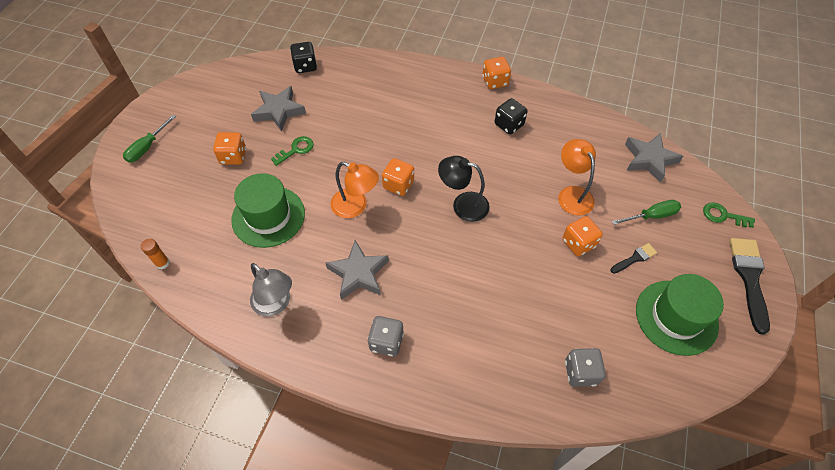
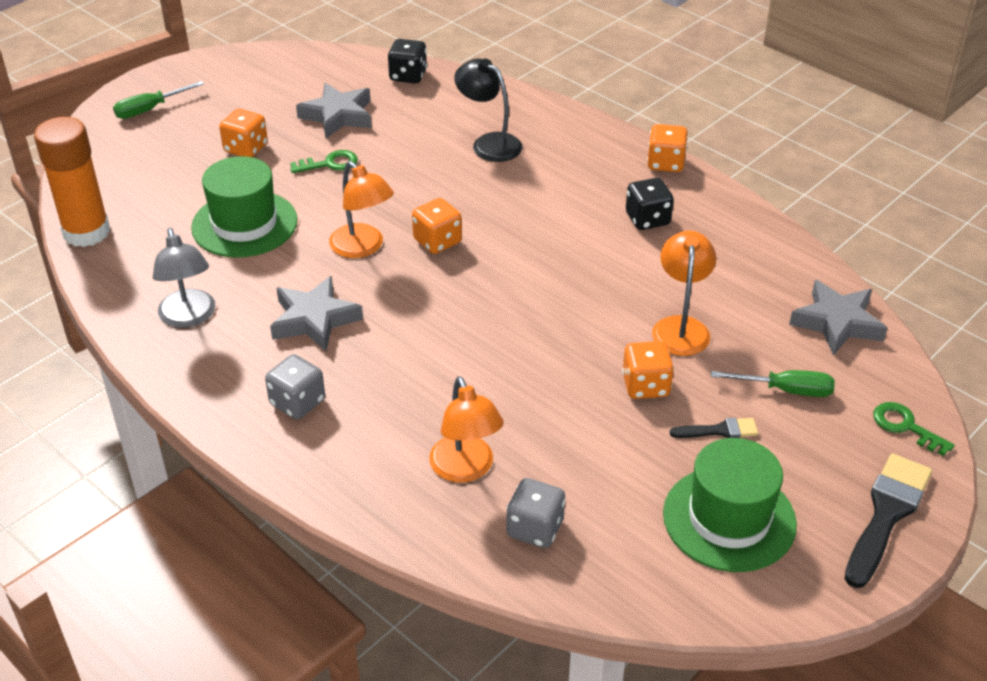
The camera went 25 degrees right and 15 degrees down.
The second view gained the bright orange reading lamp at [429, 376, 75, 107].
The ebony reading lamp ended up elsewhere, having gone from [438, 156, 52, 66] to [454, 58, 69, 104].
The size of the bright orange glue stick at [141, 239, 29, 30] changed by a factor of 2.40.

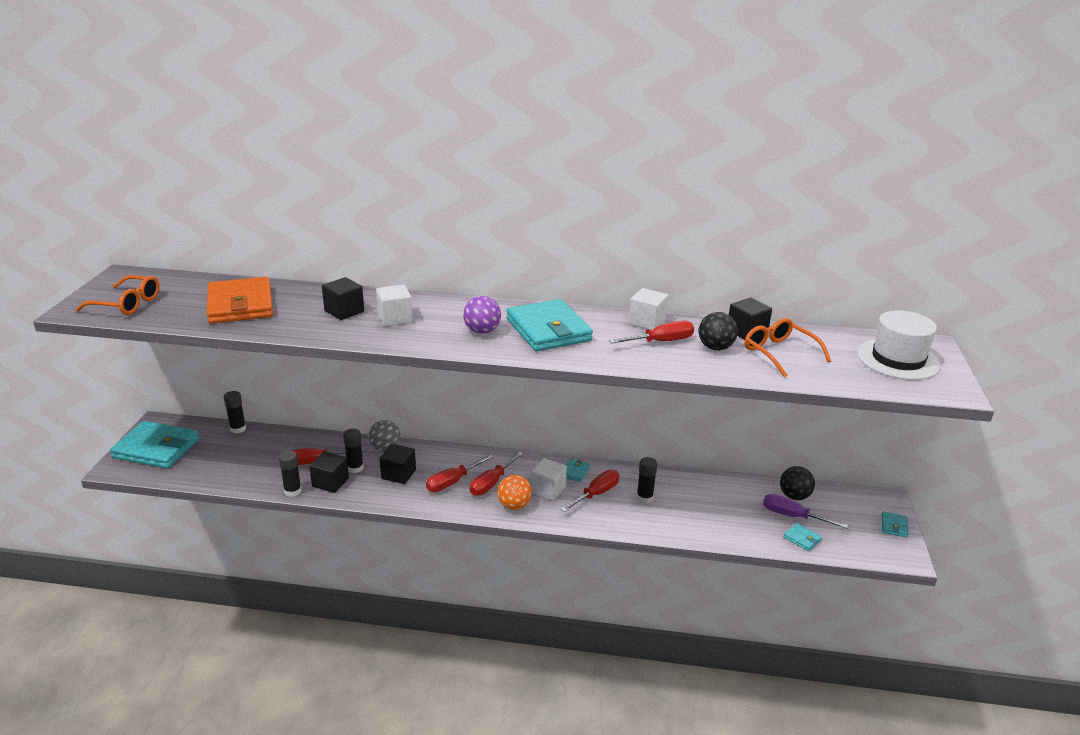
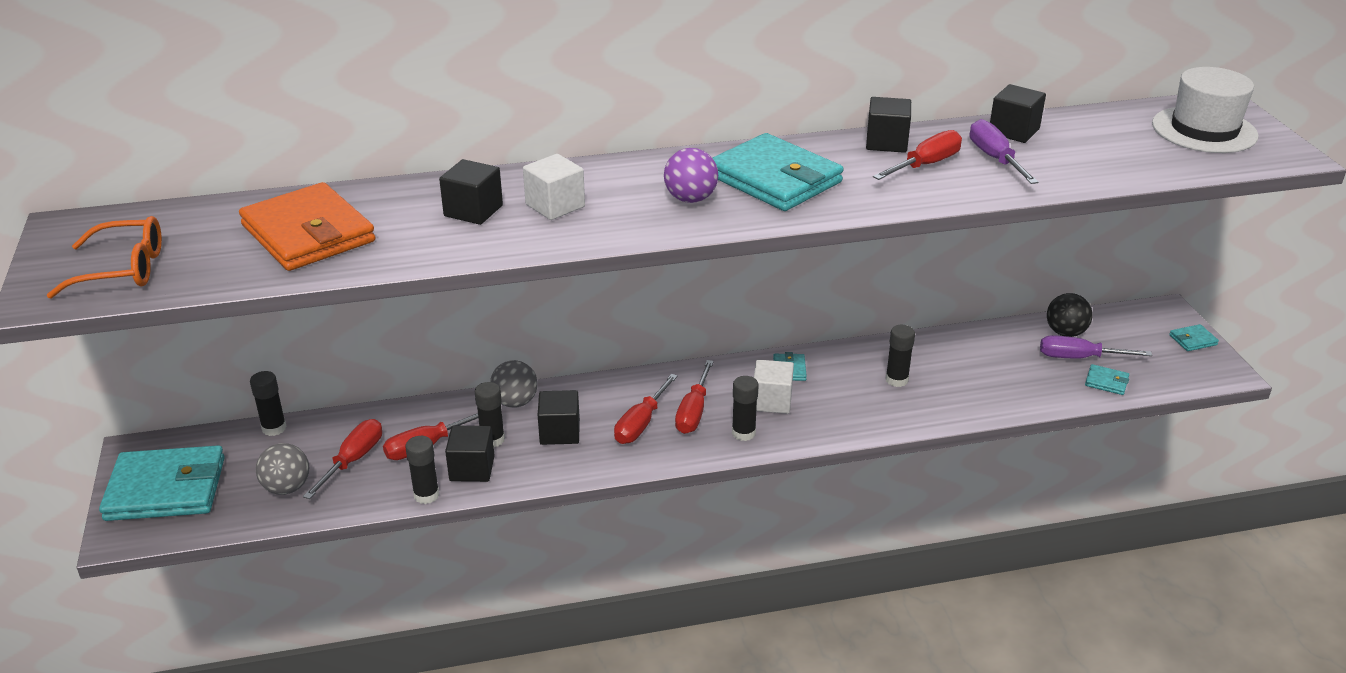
The camera went 20 degrees left and 5 degrees up.
The second view lost the bright orange spectacles at [744, 318, 87, 60].
The second view gained the ash-grey play ball at [256, 443, 53, 52].
The scarlet screwdriver ended up elsewhere, having gone from [561, 470, 58, 42] to [303, 419, 79, 80].
Where the bright orange play ball stood at [497, 475, 35, 35], the ebony glue stick came to stand at [732, 376, 27, 65].
Where the ebony play ball stood at [699, 312, 39, 38], the royal purple screwdriver came to stand at [970, 119, 69, 65].
What was the snow-white block at [629, 288, 40, 42] turned into the ebony block at [866, 97, 45, 56].
The aqua card wallet at [882, 511, 26, 27] ended up facing another way, 75 degrees clockwise from before.

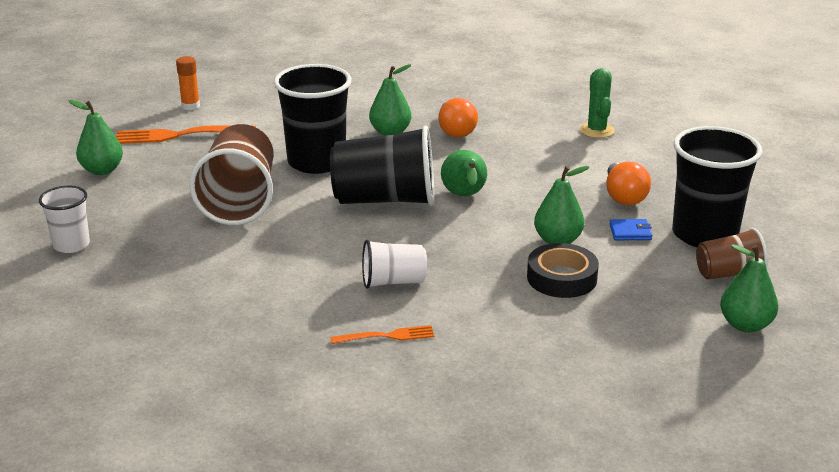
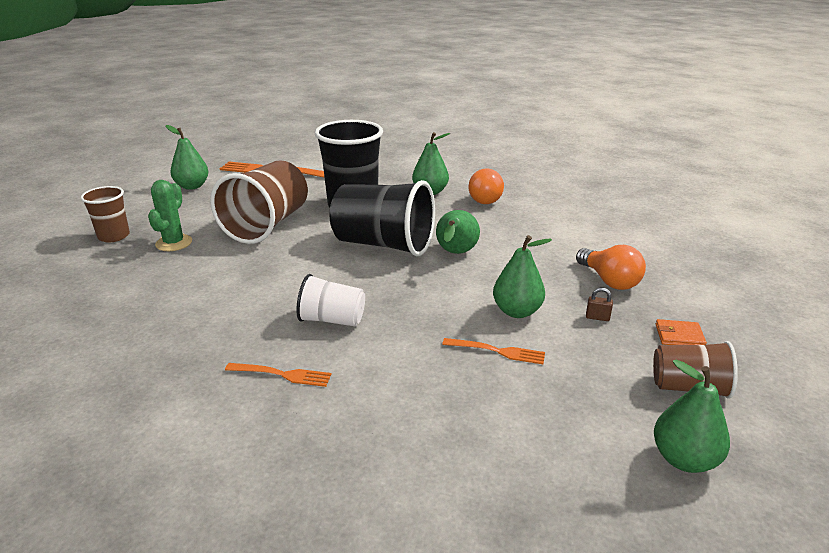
The camera went 20 degrees right and 0 degrees up.
The second view lost the bright orange glue stick at [176, 56, 24, 54].
The green cactus ended up elsewhere, having gone from [580, 68, 35, 70] to [148, 180, 44, 71].
Where the ebony tape stood at [527, 243, 72, 55], the bright orange fork came to stand at [442, 338, 103, 26].
Where the cobalt card wallet stood at [610, 219, 42, 21], the brown lock came to stand at [586, 288, 27, 33].
Where the ebony tumbler stood at [672, 126, 91, 121], the bright orange card wallet came to stand at [656, 319, 51, 26].
What was the snow-white tumbler at [39, 186, 51, 67] turned into the brown tumbler at [81, 186, 49, 56].
The bright orange bulb at [606, 161, 45, 44] ended up facing another way, 45 degrees counterclockwise from before.

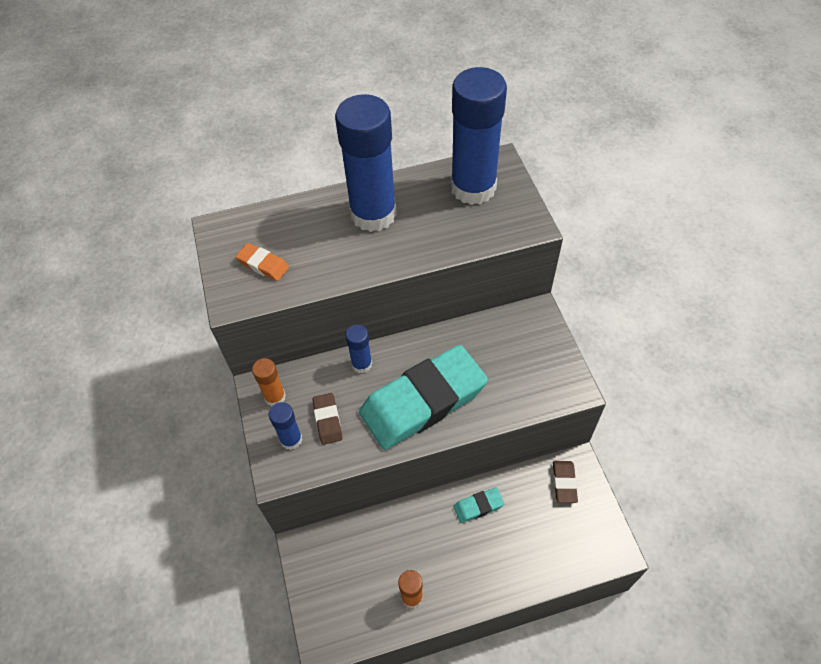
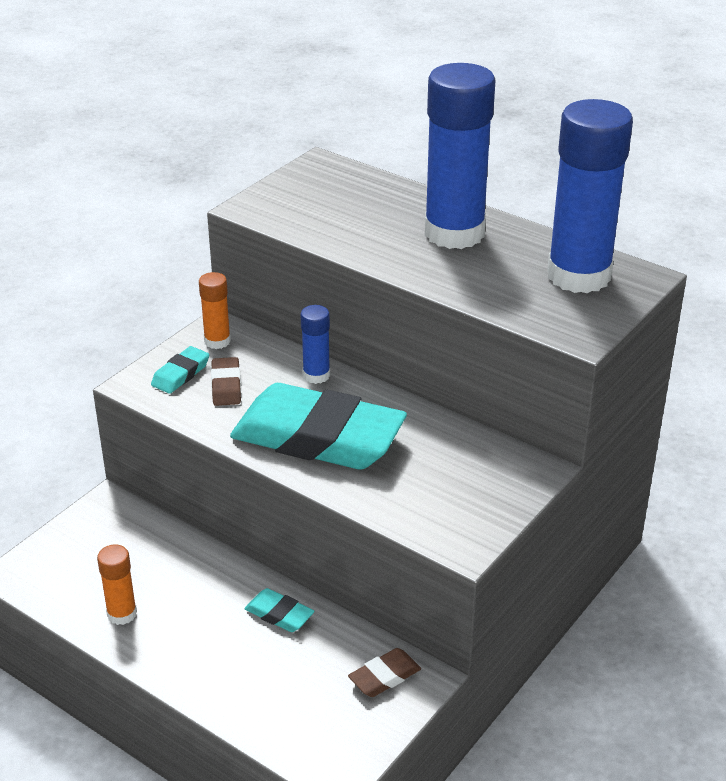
The camera went 50 degrees right and 20 degrees down.
The second view lost the bright orange gum eraser at [235, 243, 54, 38].
Where the cobalt glue stick stood at [269, 402, 33, 48], the aqua gum eraser came to stand at [151, 346, 58, 48].
The brown gum eraser at [313, 393, 29, 52] ended up facing another way, 45 degrees counterclockwise from before.

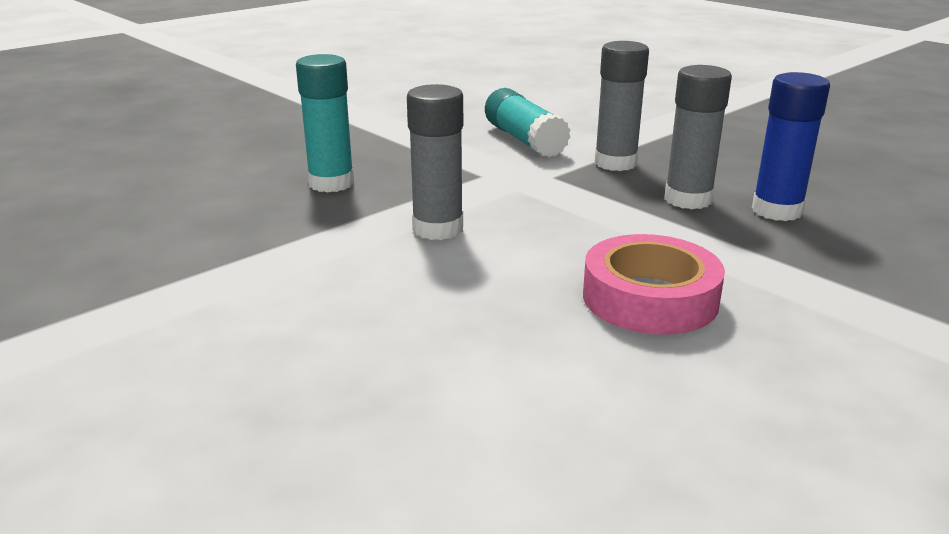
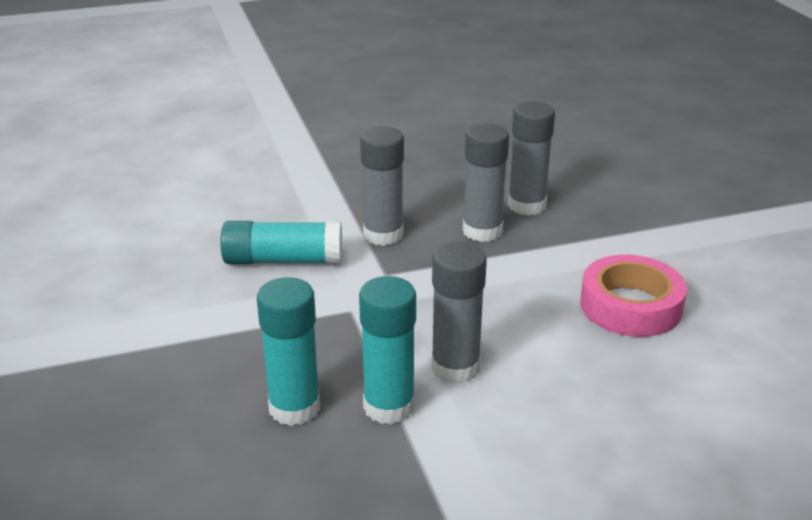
The camera went 65 degrees left and 5 degrees up.
The second view gained the aqua glue stick at [359, 276, 57, 148].
What was the cobalt glue stick at [752, 72, 78, 149] turned into the ash-grey glue stick at [508, 101, 47, 115].

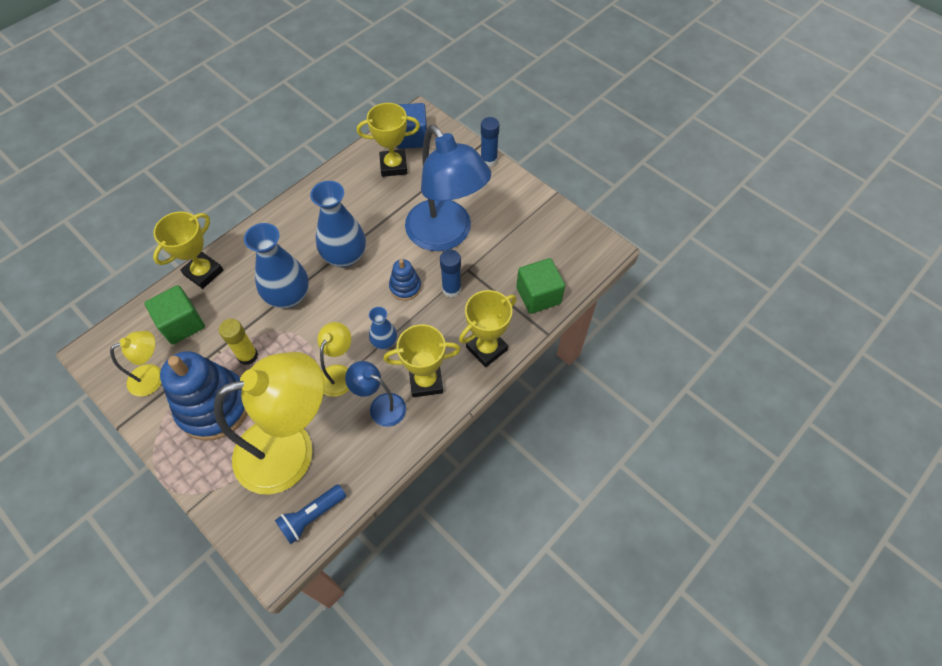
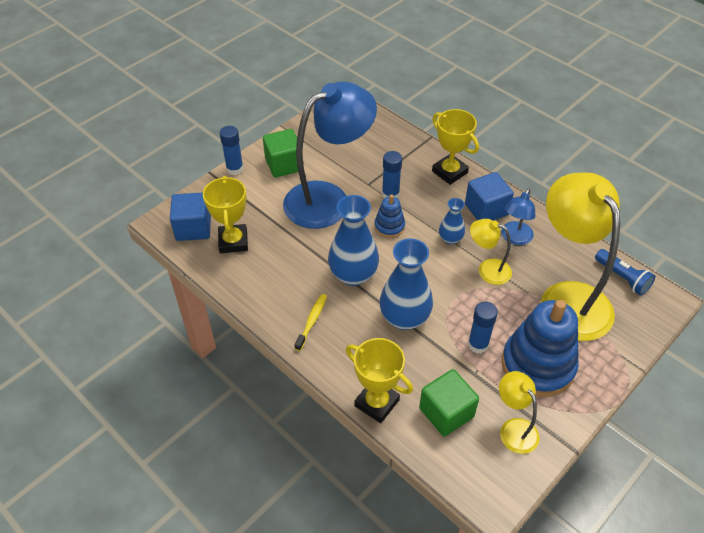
The camera went 90 degrees left and 10 degrees down.
The second view gained the golden toothbrush at [295, 294, 32, 57].
The green block ended up elsewhere, having gone from [516, 258, 49, 56] to [263, 129, 40, 49].
Where the golden prize cup stood at [384, 324, 77, 73], the cobalt block came to stand at [465, 172, 49, 49].
What was the golden glue stick at [219, 319, 39, 46] turned into the cobalt glue stick at [468, 302, 30, 51].

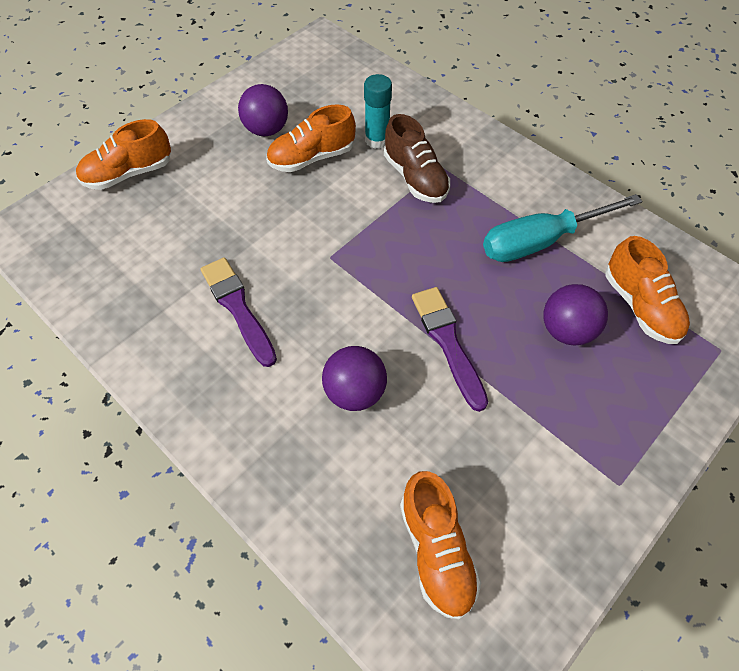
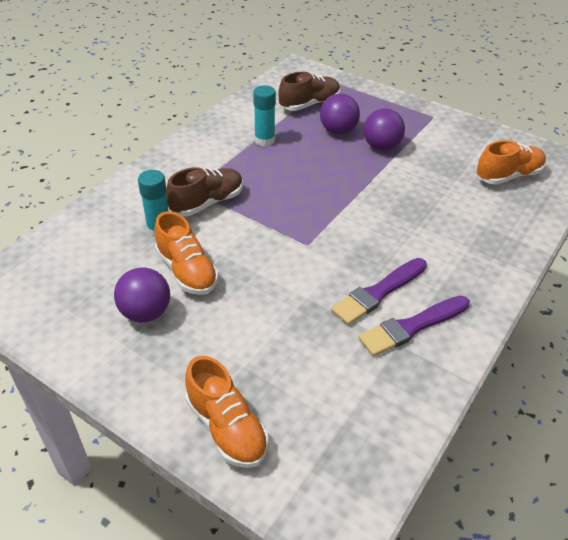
The camera went 100 degrees left and 15 degrees down.
The royal purple play ball ended up elsewhere, having gone from [322, 346, 65, 65] to [363, 108, 42, 42].
The royal purple brush ended up elsewhere, having gone from [412, 287, 76, 125] to [358, 296, 112, 60].
Where the aqua screwdriver stood at [483, 194, 160, 68], the aqua glue stick came to stand at [253, 85, 23, 61].
What was the bright orange sneaker at [605, 236, 85, 108] turned into the brown sneaker at [278, 72, 62, 39].

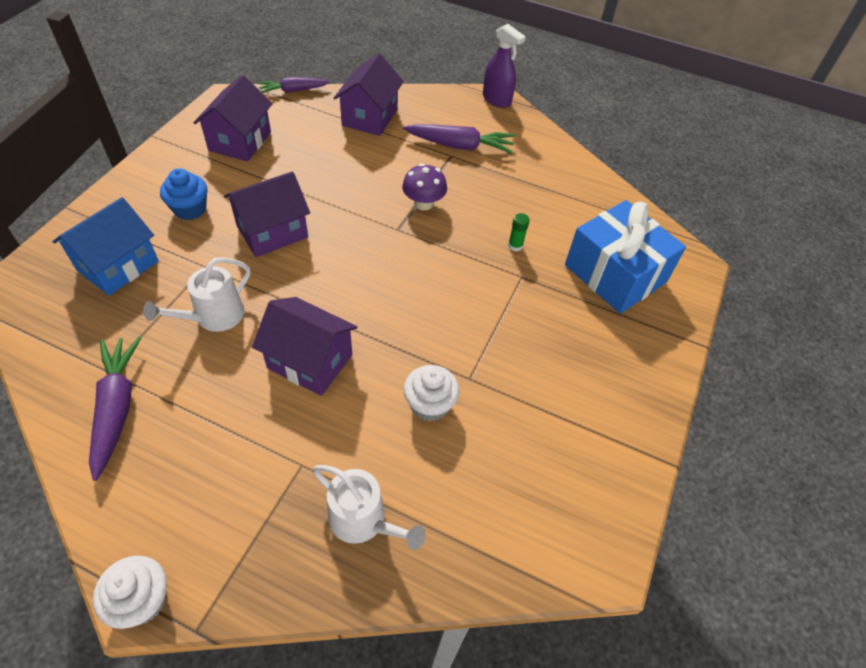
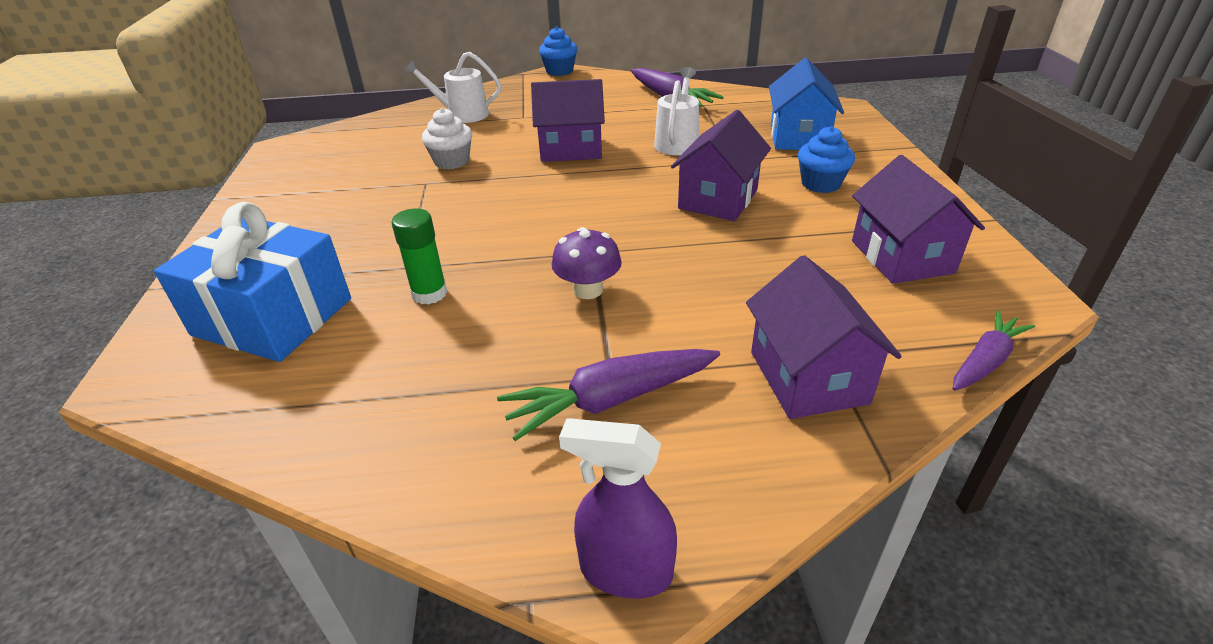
The camera went 155 degrees right and 15 degrees down.
What was the snow-white fairy cake at [93, 556, 74, 73] turned into the cobalt fairy cake at [539, 27, 38, 49].
The size of the green glue stick at [508, 213, 22, 38] changed by a factor of 1.58.

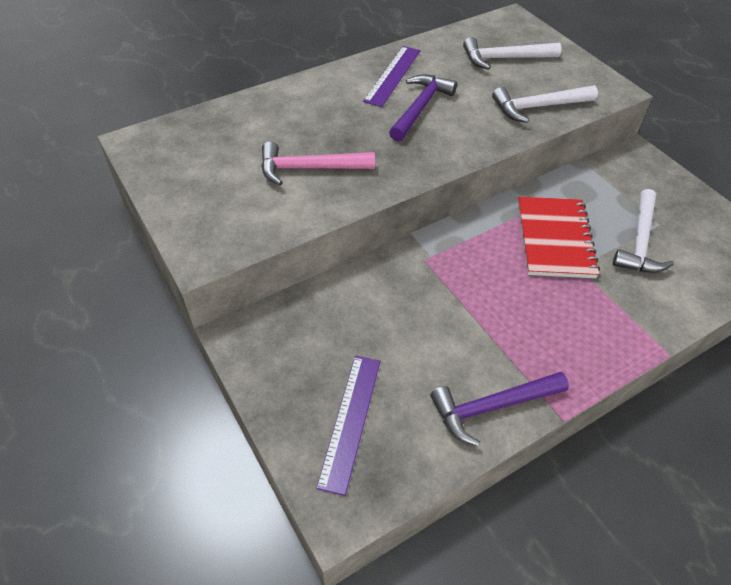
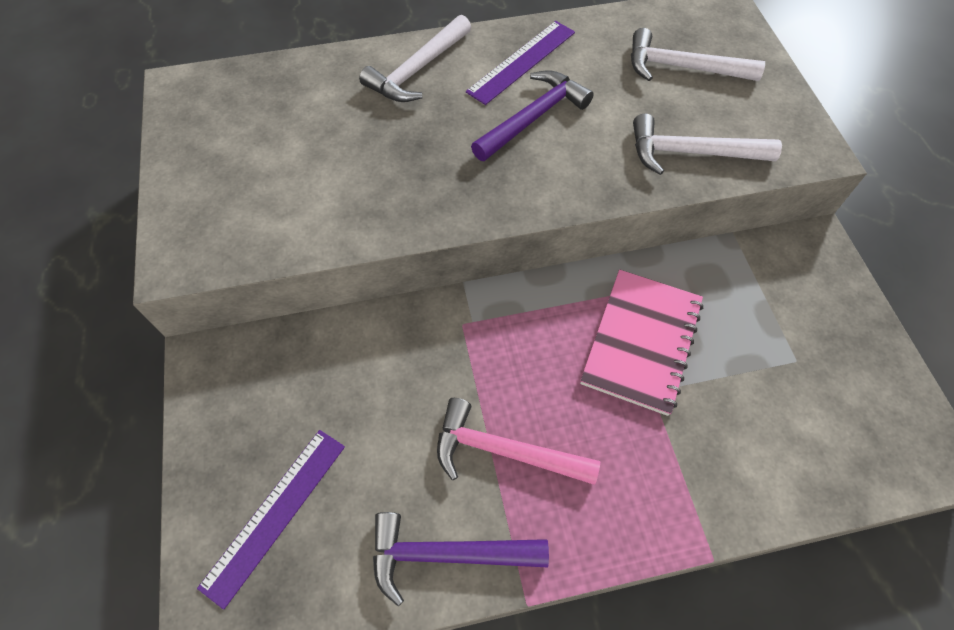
The camera went 20 degrees right and 10 degrees up.
The rosy hammer ended up elsewhere, having gone from [261, 141, 114, 44] to [437, 398, 163, 87].
The snow-white hammer ended up elsewhere, having gone from [613, 189, 61, 84] to [359, 15, 112, 87].
What was the scarlet notebook at [518, 197, 82, 81] turned into the rosy notebook at [580, 269, 123, 147].

